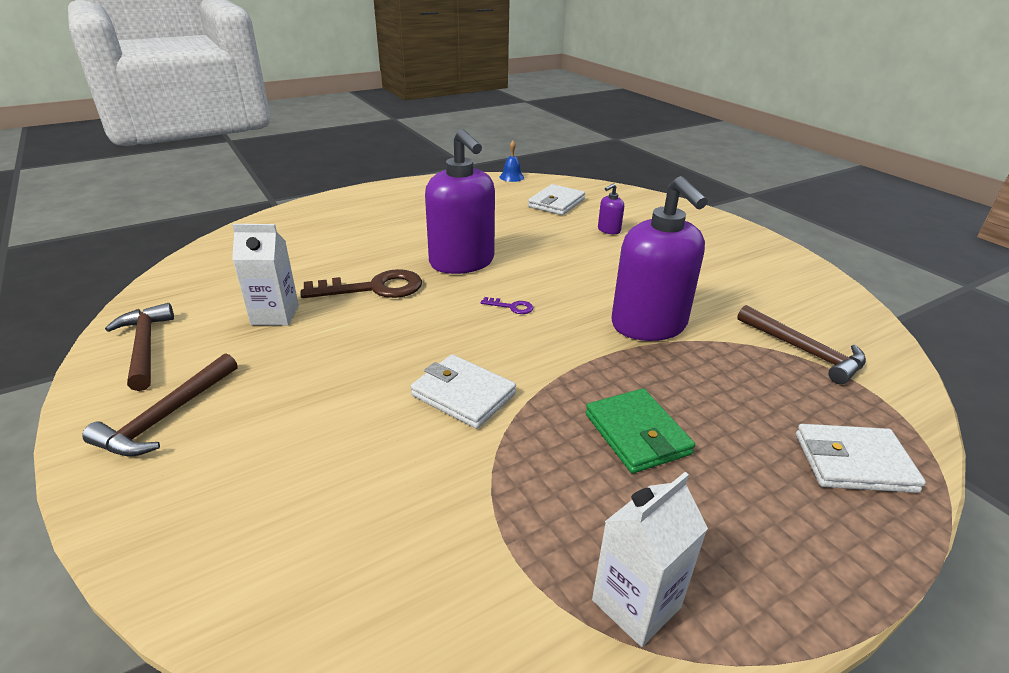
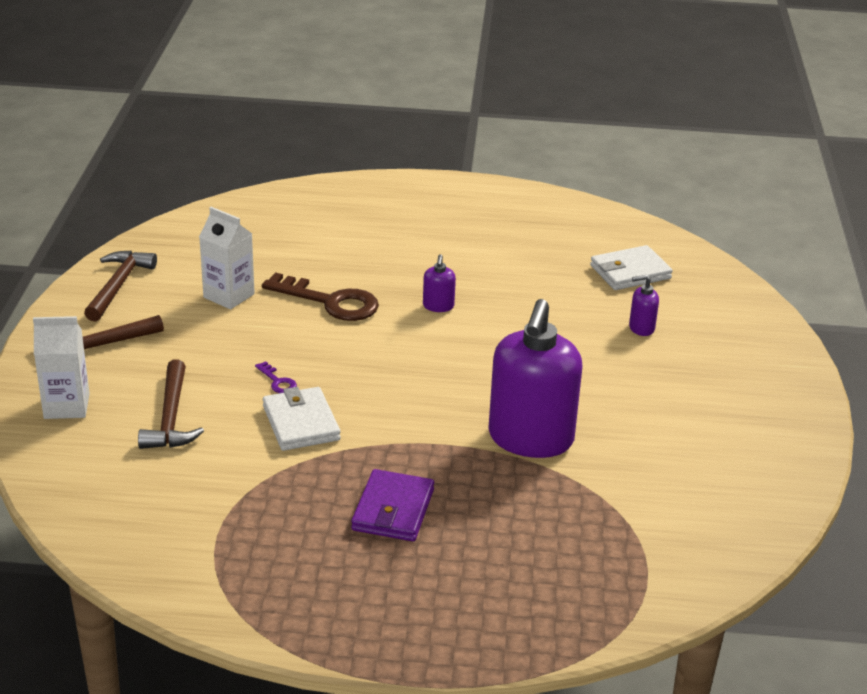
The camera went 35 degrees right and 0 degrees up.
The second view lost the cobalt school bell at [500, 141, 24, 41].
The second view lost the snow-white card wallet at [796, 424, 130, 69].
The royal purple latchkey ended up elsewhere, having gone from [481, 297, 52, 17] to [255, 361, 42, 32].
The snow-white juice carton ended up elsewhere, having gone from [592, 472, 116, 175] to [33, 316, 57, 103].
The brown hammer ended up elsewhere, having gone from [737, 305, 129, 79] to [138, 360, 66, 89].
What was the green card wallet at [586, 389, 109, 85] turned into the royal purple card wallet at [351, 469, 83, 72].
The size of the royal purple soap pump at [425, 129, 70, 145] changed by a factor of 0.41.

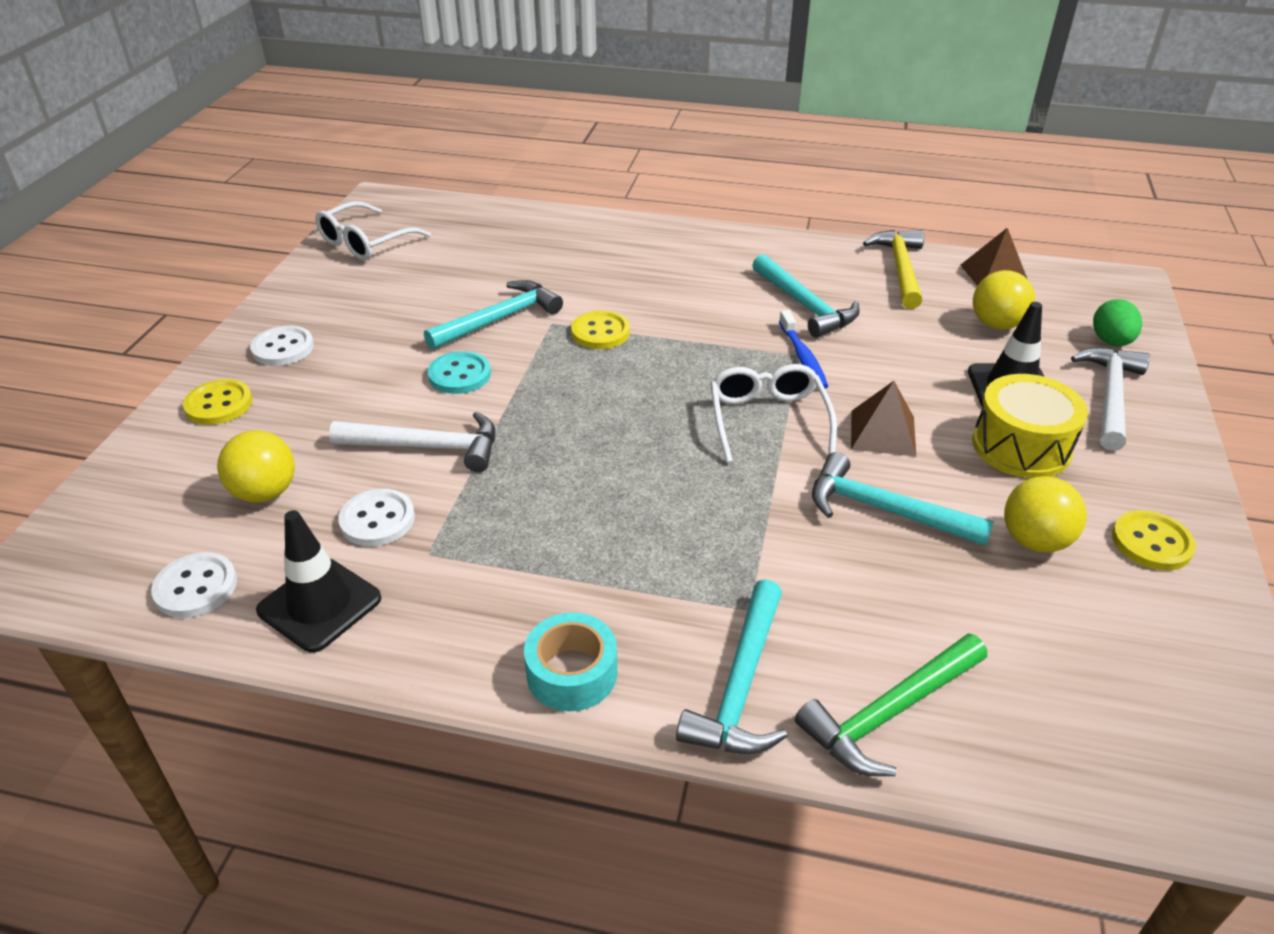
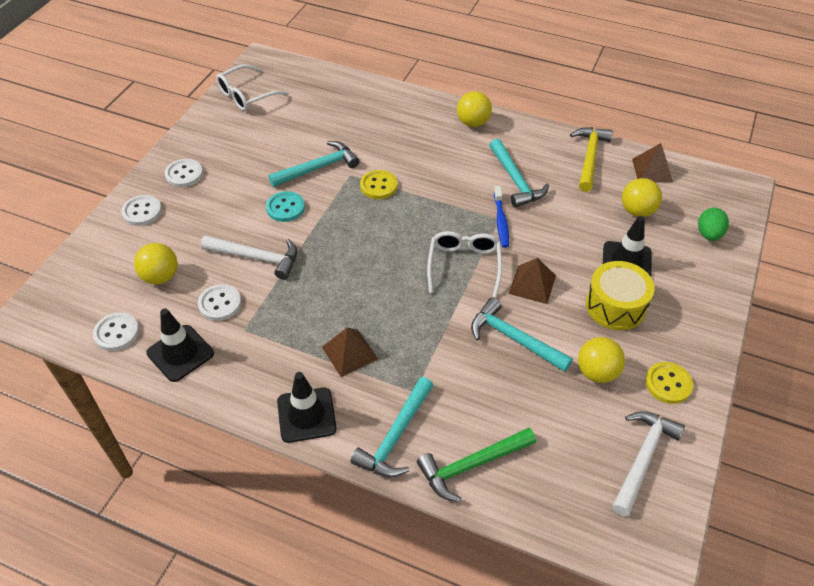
The camera went 10 degrees right and 10 degrees up.
The second view gained the brown pyramid shape at [322, 327, 56, 50].
The second view gained the golden play ball at [457, 91, 35, 36].
The snow-white hammer ended up elsewhere, having gone from [1071, 347, 79, 104] to [612, 411, 73, 106].
Where the aqua tape stood at [524, 613, 93, 98], the ebony road cone came to stand at [277, 372, 60, 71].
What was the golden button at [183, 379, 69, 46] turned into the snow-white button at [122, 195, 40, 31].

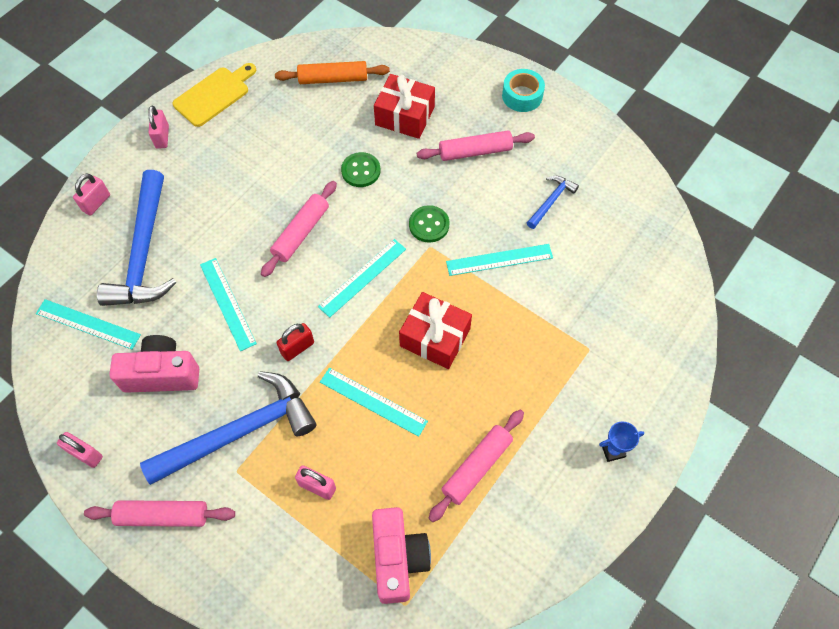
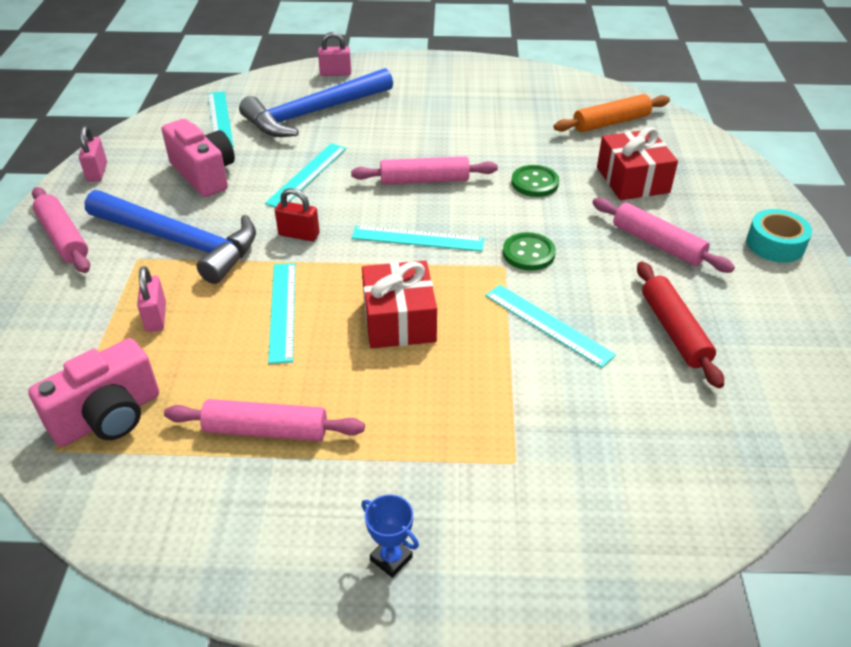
The camera went 55 degrees right and 20 degrees down.
The second view lost the rosy lock at [148, 106, 21, 43].
The second view lost the golden bread board at [173, 63, 83, 64].
Where the cobalt hammer stood at [527, 176, 52, 53], the scarlet dough roller came to stand at [637, 262, 87, 126].
The bright orange dough roller at [275, 61, 115, 23] ended up facing another way, 75 degrees counterclockwise from before.

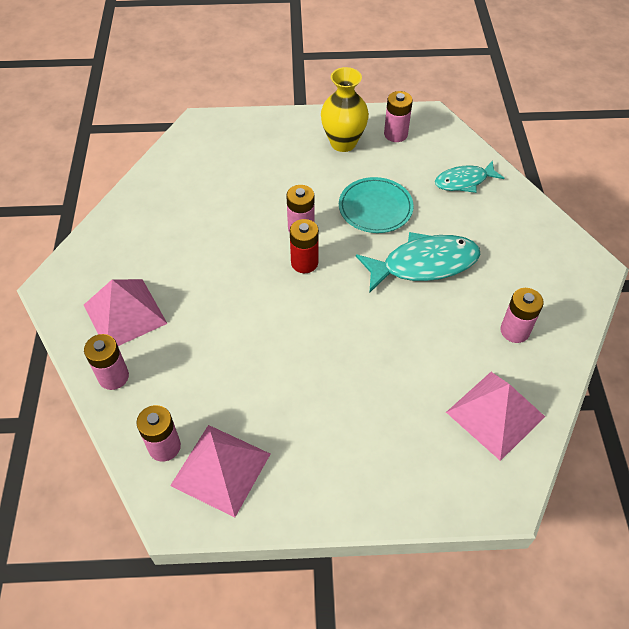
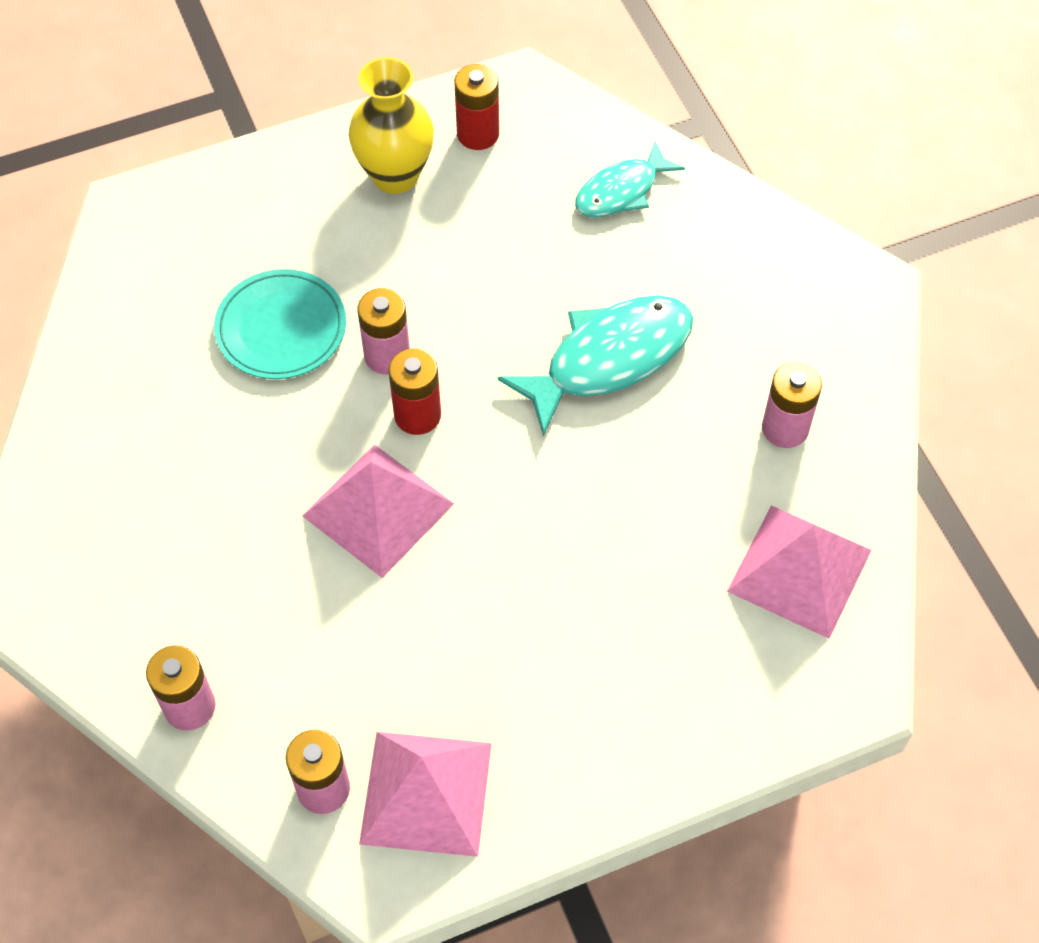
The camera went 20 degrees left and 5 degrees up.
The rosy pyramid shape ended up elsewhere, having gone from [84, 279, 84, 67] to [302, 444, 152, 134].
The aqua dinner plate ended up elsewhere, having gone from [339, 177, 75, 56] to [214, 269, 132, 110].
What was the rosy power cell at [384, 91, 29, 51] turned into the scarlet power cell at [454, 64, 45, 86].

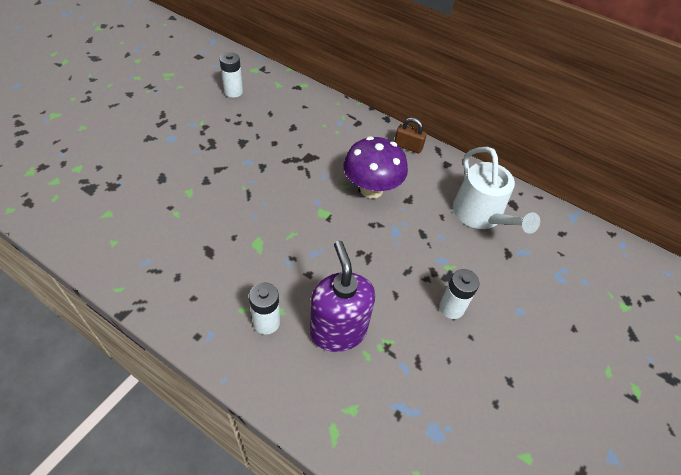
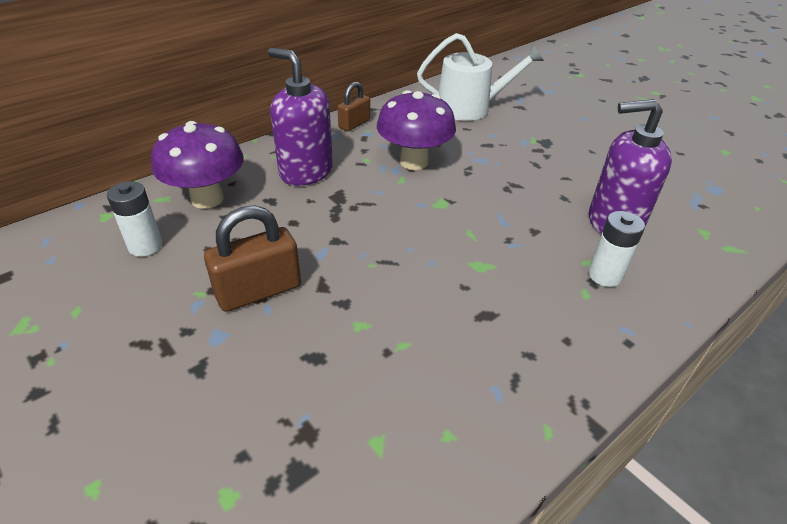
The camera went 70 degrees left and 10 degrees down.
The second view lost the snow-white power cell at [439, 269, 40, 50].
The second view gained the royal purple fungus at [151, 121, 93, 88].
The second view gained the brown lock at [204, 205, 97, 107].
The second view gained the royal purple soap pump at [268, 48, 65, 138].

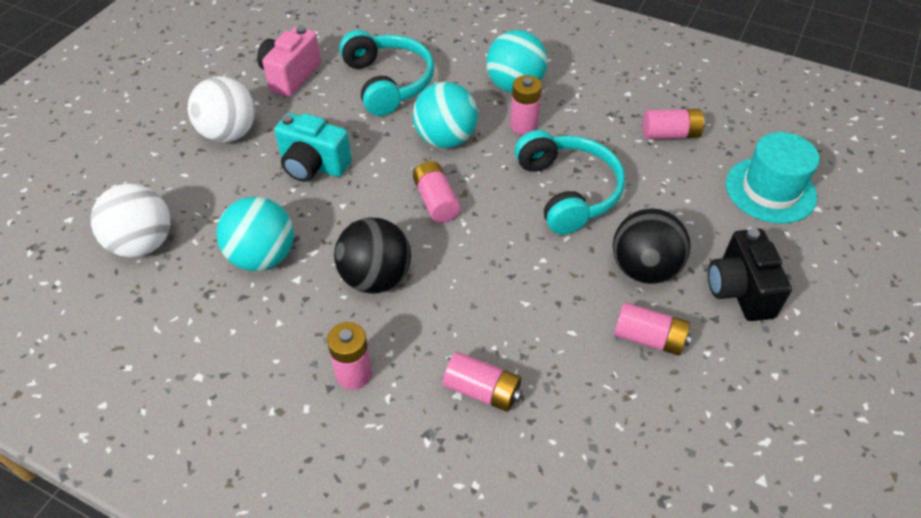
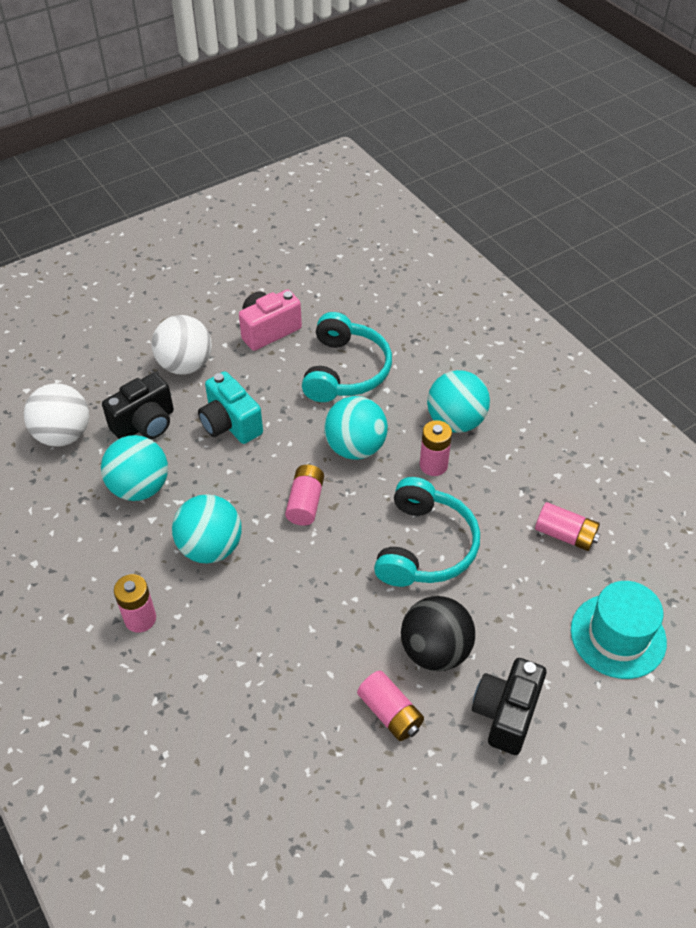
The camera went 30 degrees right and 0 degrees up.
The second view lost the rosy power cell at [443, 352, 79, 60].
The second view gained the ebony camera at [102, 373, 72, 66].
What was the ebony play ball at [334, 218, 77, 76] turned into the aqua play ball at [172, 494, 70, 70].

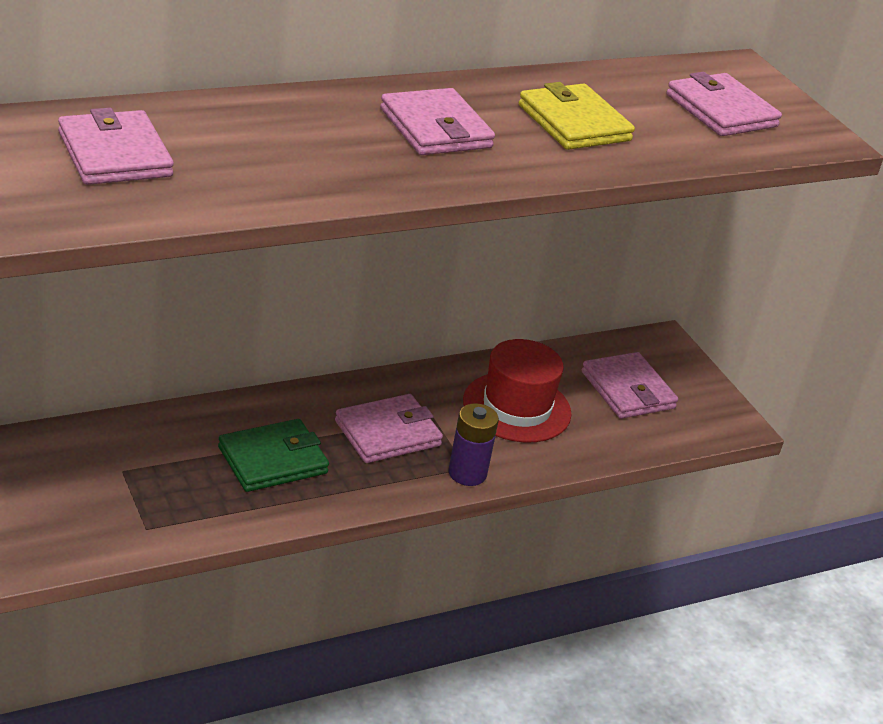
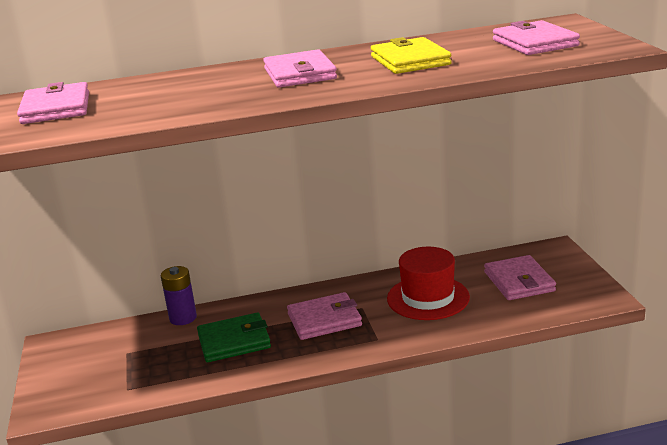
The camera went 20 degrees right and 10 degrees down.
The royal purple power cell ended up elsewhere, having gone from [449, 403, 50, 83] to [161, 266, 36, 59].

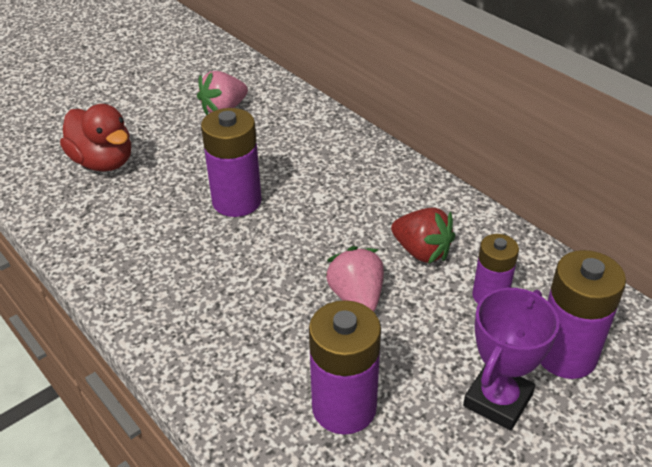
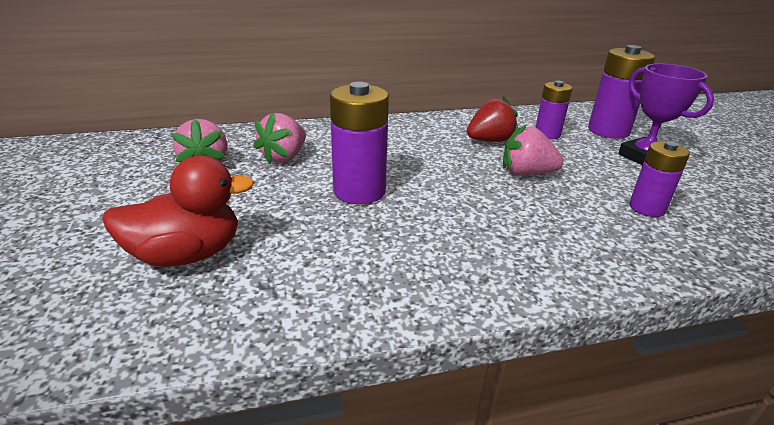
The camera went 65 degrees left and 10 degrees down.
The second view gained the rosy strawberry at [253, 112, 53, 52].
The size of the royal purple power cell at [309, 300, 72, 135] changed by a factor of 0.63.

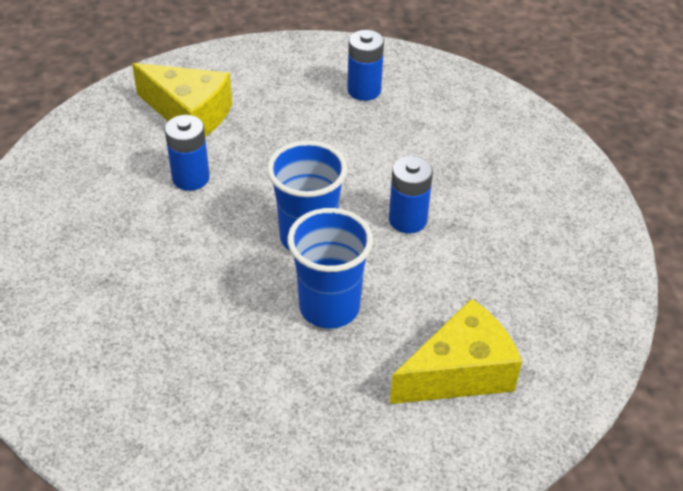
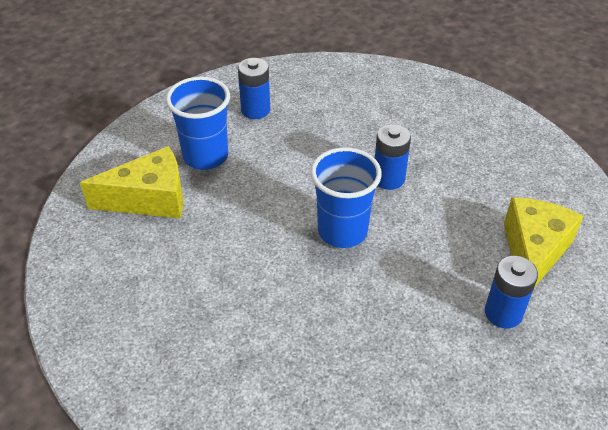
The camera went 40 degrees left and 0 degrees up.
The cobalt power cell ended up elsewhere, having gone from [165, 115, 45, 76] to [485, 256, 53, 72].
The cobalt tumbler ended up elsewhere, having gone from [288, 208, 85, 121] to [166, 77, 64, 93].

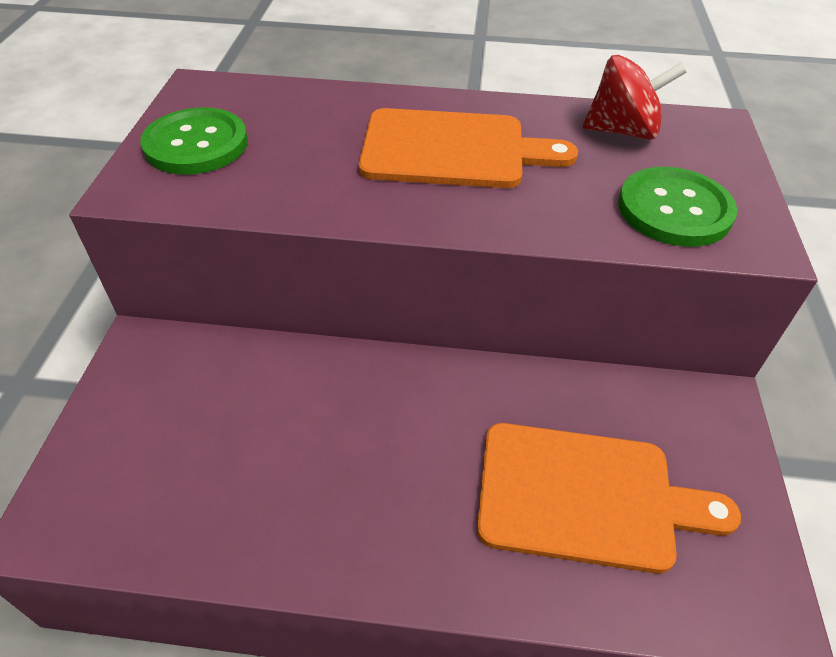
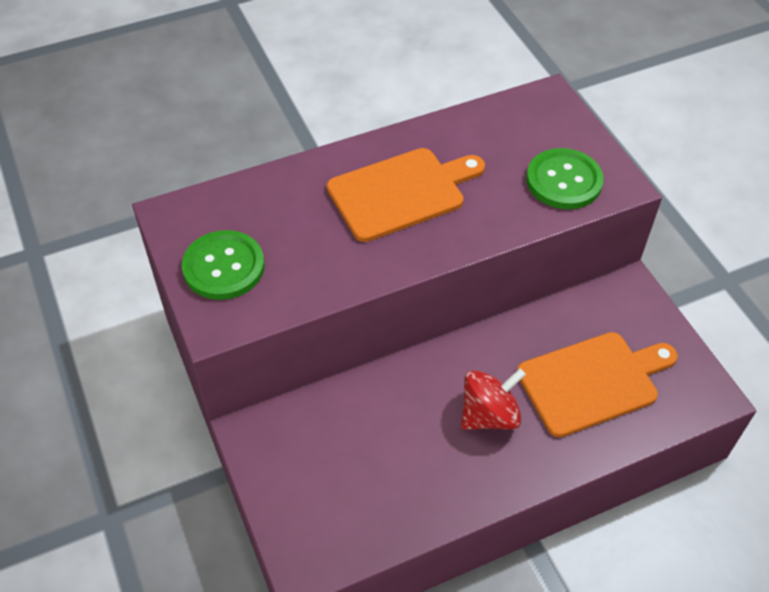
The camera went 30 degrees left and 5 degrees up.
The scarlet whirligig ended up elsewhere, having gone from [583, 55, 104, 85] to [461, 368, 65, 62].

